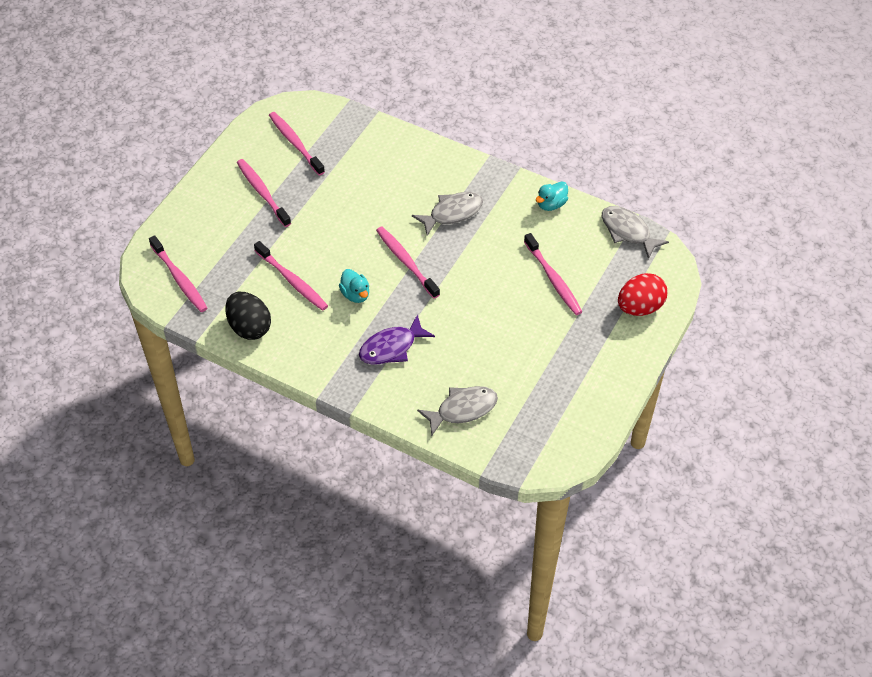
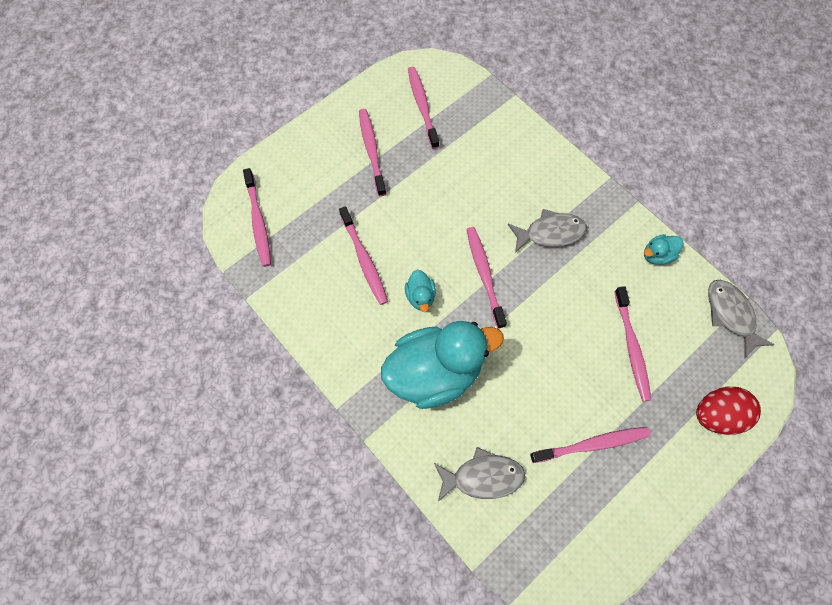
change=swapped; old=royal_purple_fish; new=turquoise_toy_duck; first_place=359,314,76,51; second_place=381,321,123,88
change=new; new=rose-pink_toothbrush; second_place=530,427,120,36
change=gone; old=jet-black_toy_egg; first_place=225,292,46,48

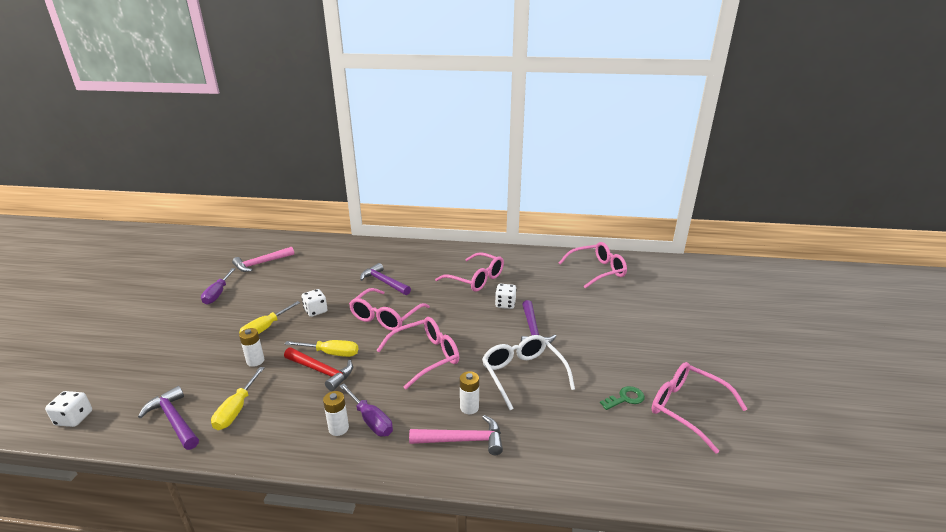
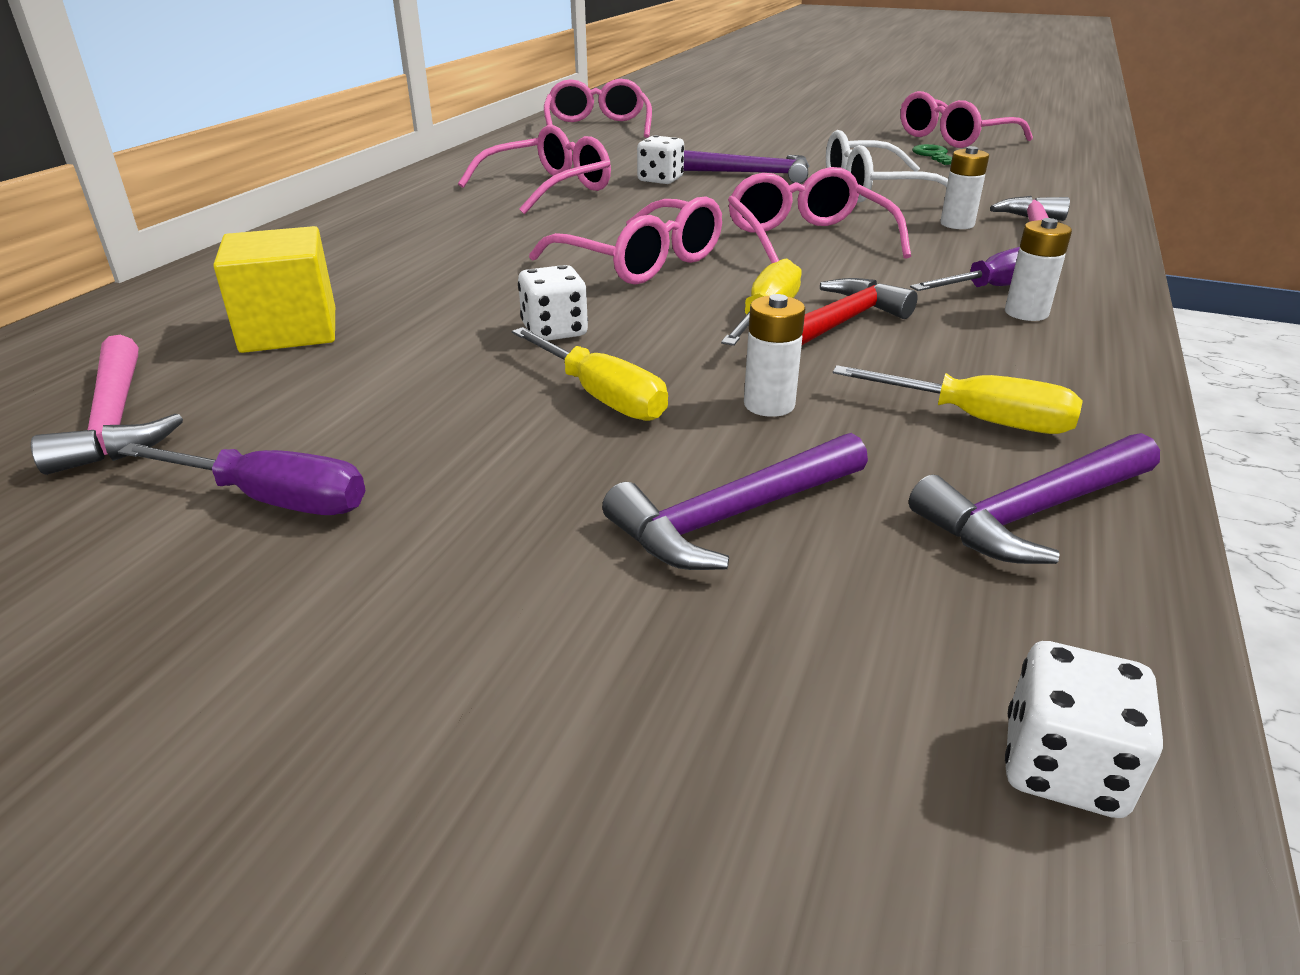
change=new; new=yellow_block; second_place=213,226,122,127
change=shifted; old=royal_purple_claw_hammer; first_place=360,263,51,32; second_place=602,433,266,137

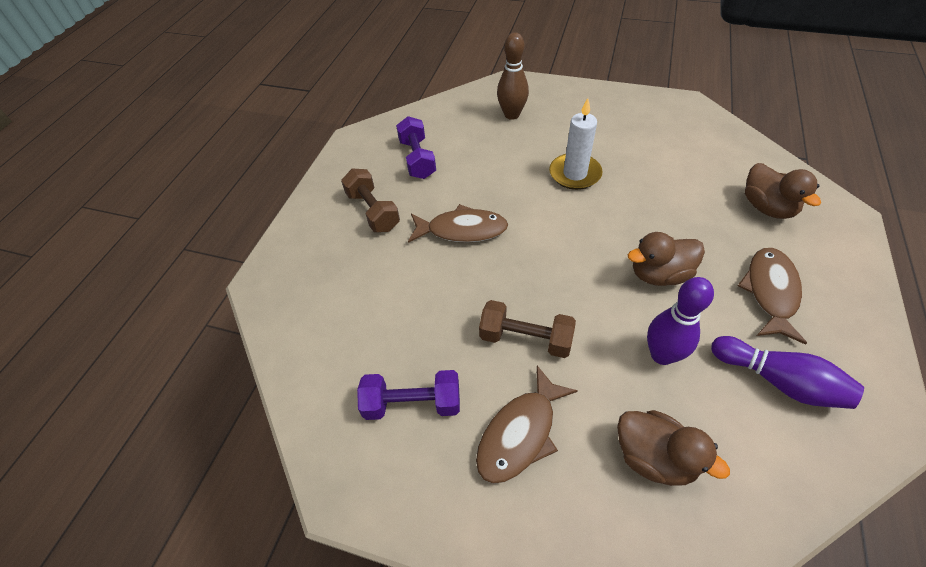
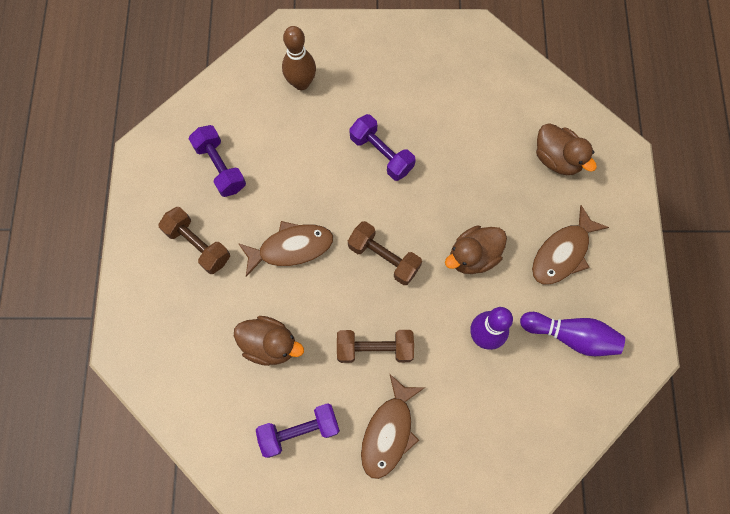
change=shifted; old=brown_toy_duck; first_place=617,410,113,76; second_place=234,316,70,50
change=new; new=brown_free_weight; second_place=348,221,74,64
change=swapped; old=snow-white_pillar_candle; new=royal_purple_free_weight; first_place=549,98,53,92; second_place=349,114,67,67
change=rotated; old=brown_fish; first_place=738,248,69,97; second_place=532,205,77,80; degrees=-135

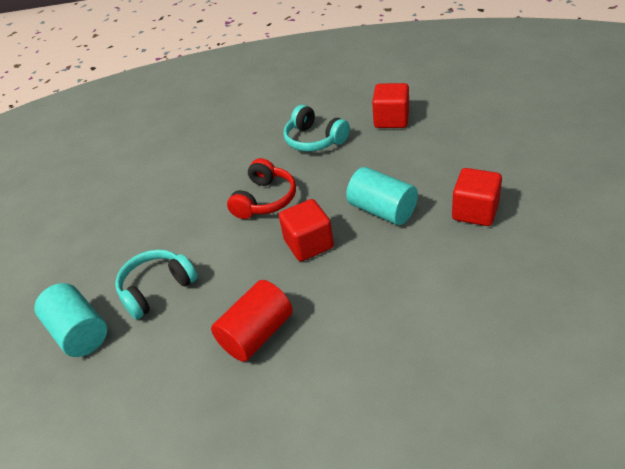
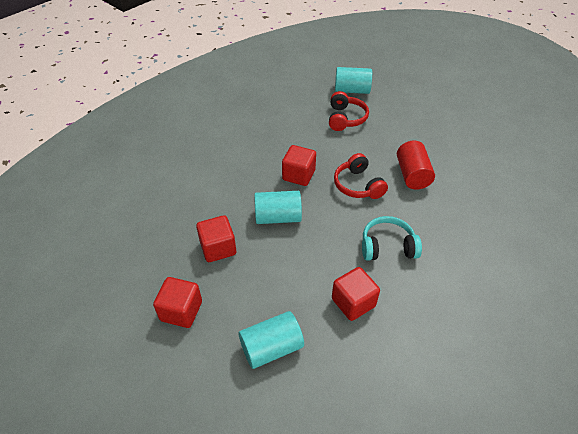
change=new; new=scarlet_block; second_place=153,277,49,51
change=new; new=turquoise_cylinder_shape; second_place=239,311,65,58
change=repainted; old=turquoise_headset; new=scarlet_headset; first_place=115,249,83,71; second_place=329,91,40,40
change=shifted; old=scarlet_cylinder_shape; first_place=211,280,82,82; second_place=397,141,38,49

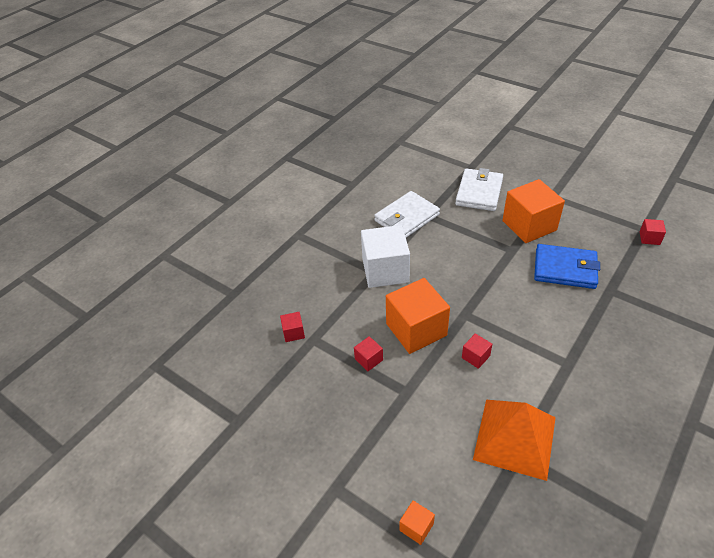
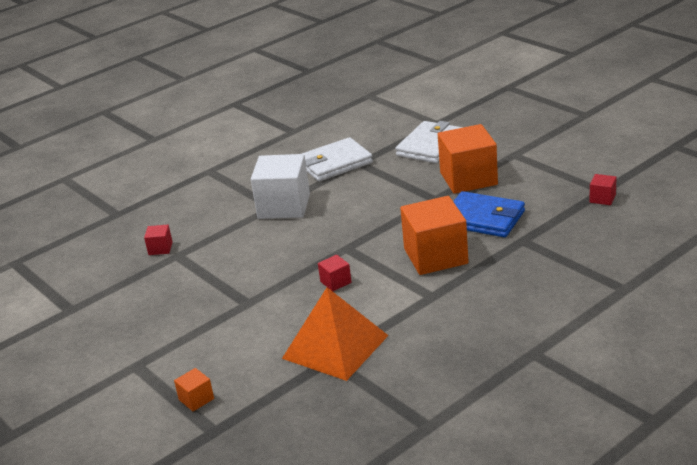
change=shifted; old=bright_orange_block; first_place=386,278,64,76; second_place=400,196,69,79
change=gone; old=scarlet_block; first_place=354,336,29,35

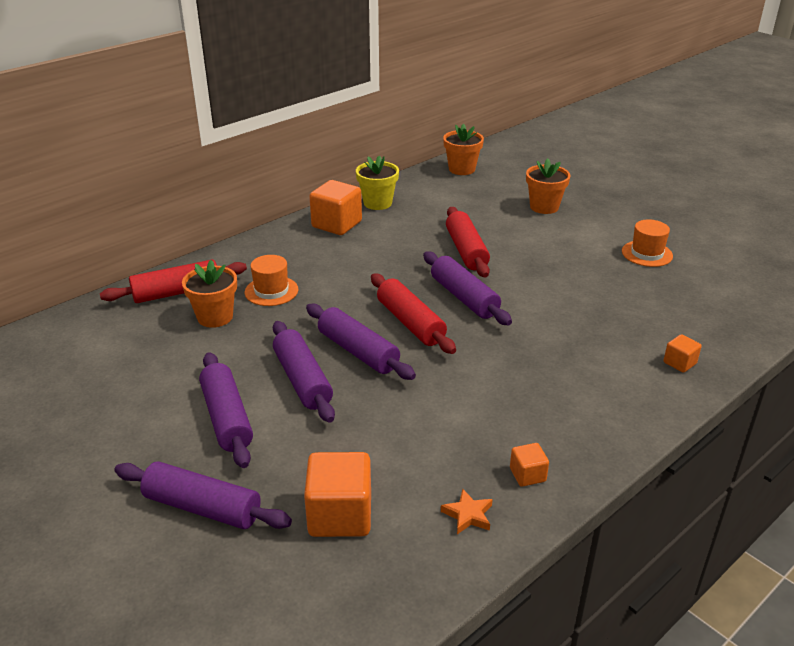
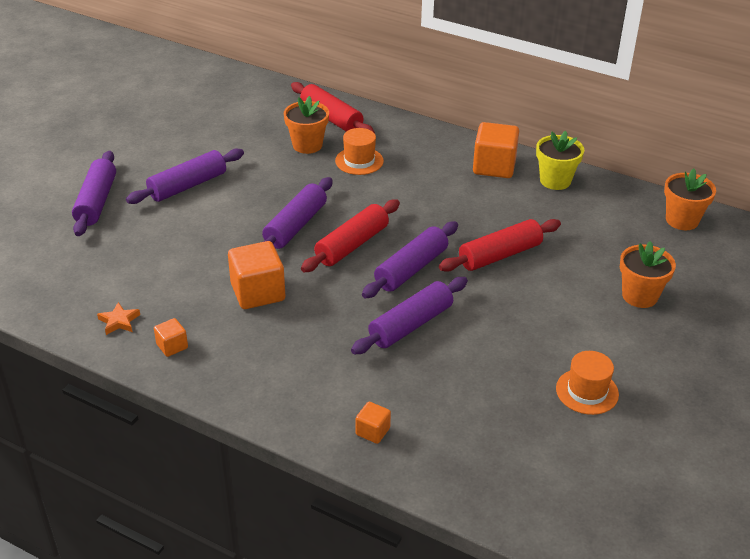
change=shifted; old=bright_orange_block; first_place=304,452,67,85; second_place=228,241,57,68
change=shifted; old=royal_purple_pastry_roller; first_place=273,321,62,102; second_place=351,277,117,78

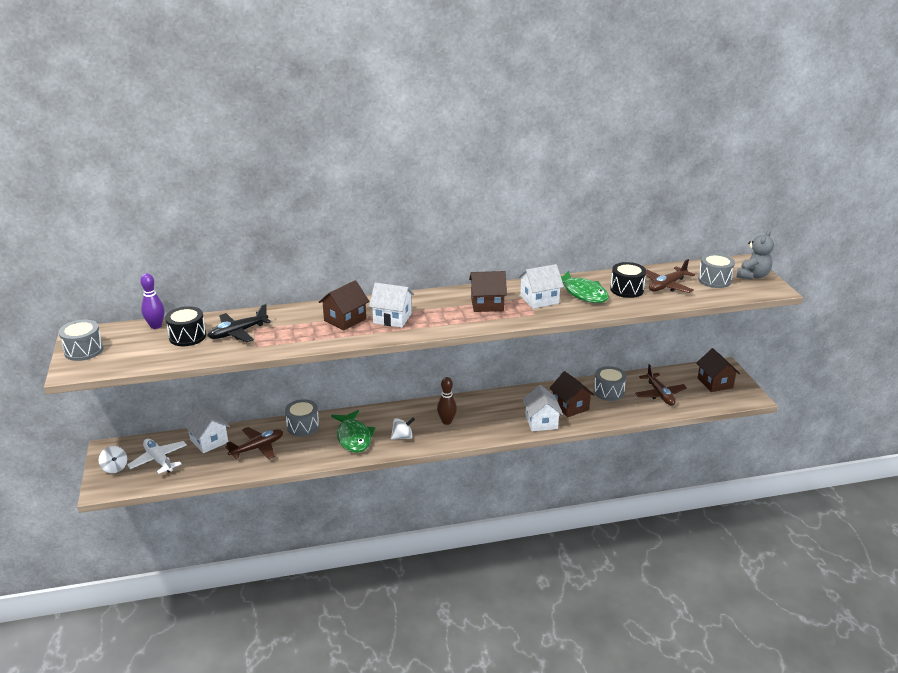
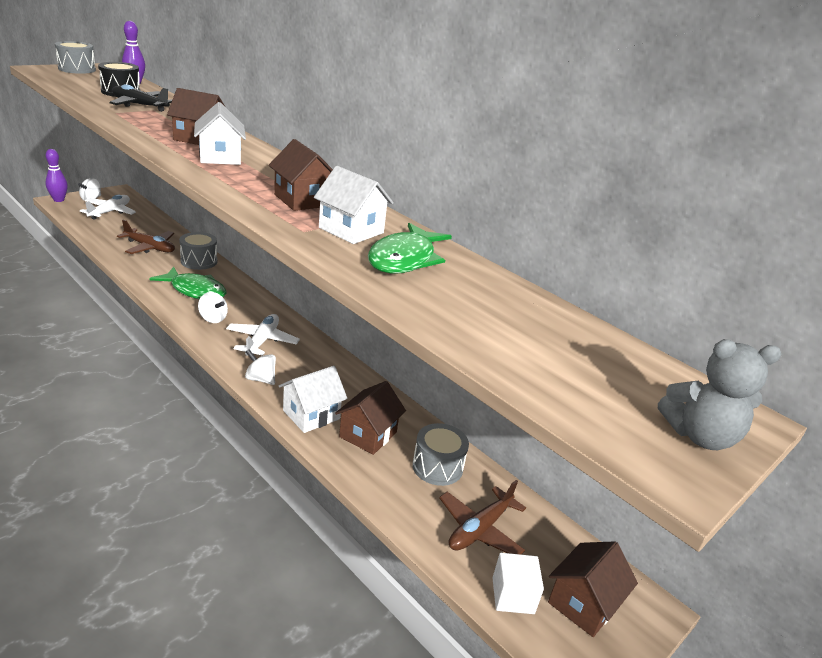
change=new; new=royal_purple_skittle; second_place=45,149,23,53
change=rotated; old=emerald_fish; first_place=331,410,44,43; second_place=149,267,77,32; degrees=-105
change=swapped; old=brown_skittle; new=snow-white_plane; first_place=437,377,20,48; second_place=226,314,74,42
change=new; new=snow-white_toy_top; second_place=245,349,31,36
change=new; new=snow-white_block; second_place=493,553,51,61
change=gone; old=snow-white_house; first_place=183,405,47,48
change=gone; old=jet-black_toy_drum; first_place=610,262,36,36
change=gone; old=brown_plane; first_place=646,259,49,34
change=gone; old=grey_toy_drum; first_place=698,253,37,35

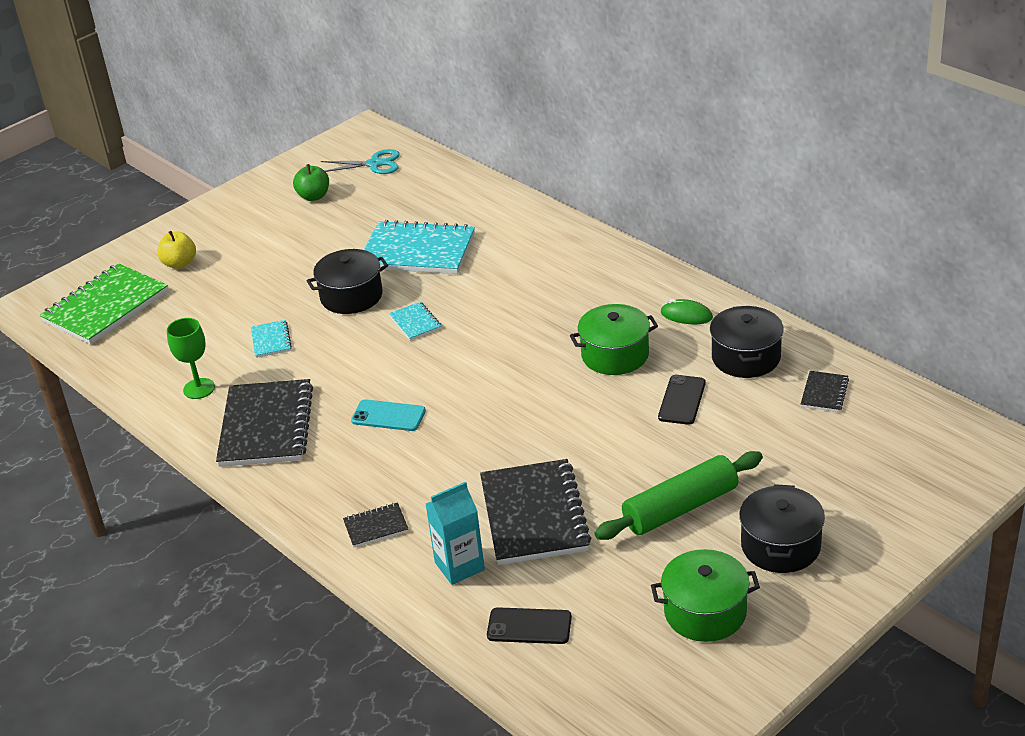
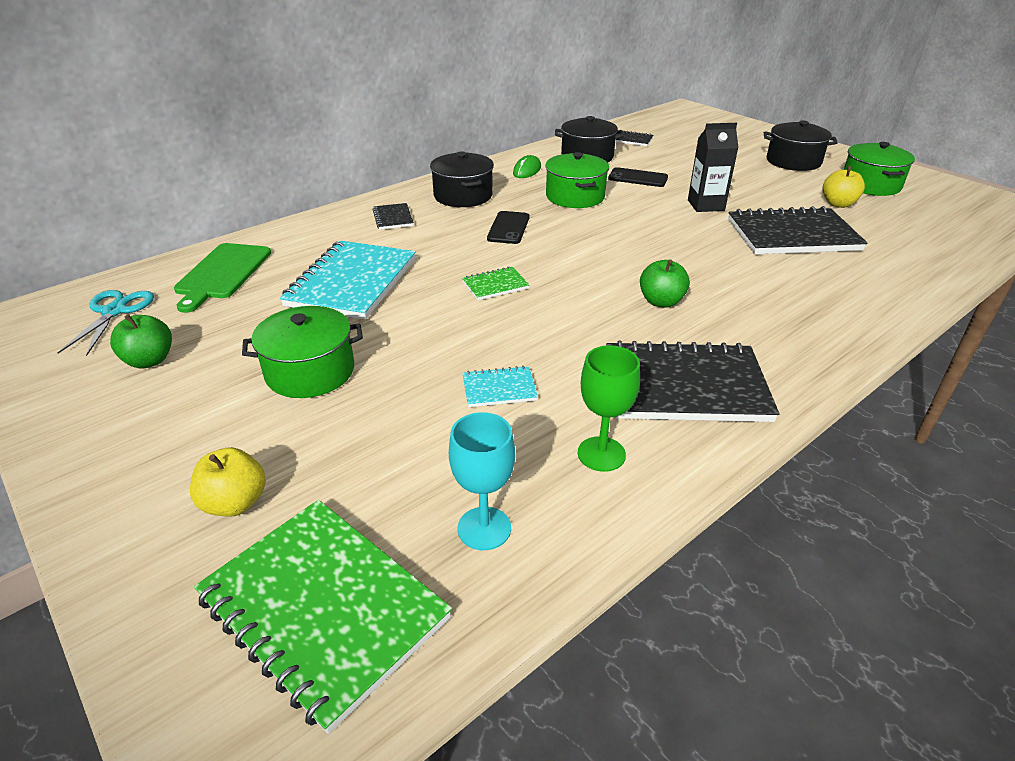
change=new; new=emerald_bread_board; second_place=174,243,97,70
change=new; new=emerald_cooking_pot; second_place=242,306,121,92
change=shifted; old=jet-black_notebook; first_place=343,503,66,44; second_place=373,203,41,27
change=shifted; old=jet-black_cooking_pot; first_place=307,249,81,65; second_place=430,151,64,56
change=new; new=turquoise_goblet; second_place=449,412,66,138
change=repainted; old=turquoise_notebook; new=emerald_notebook; first_place=389,302,52,39; second_place=462,266,67,34
change=shifted; old=jet-black_mobile_phone; first_place=487,607,85,37; second_place=487,211,42,33
change=swapped; old=turquoise_mobile_phone; new=emerald_apple; first_place=351,399,75,32; second_place=640,259,50,49
change=new; new=jet-black_carton; second_place=688,123,51,89
change=new; new=yellow_apple; second_place=822,166,43,42
change=gone; old=turquoise_carton; first_place=426,482,59,103
change=gone; old=emerald_pastry_roller; first_place=595,451,168,89

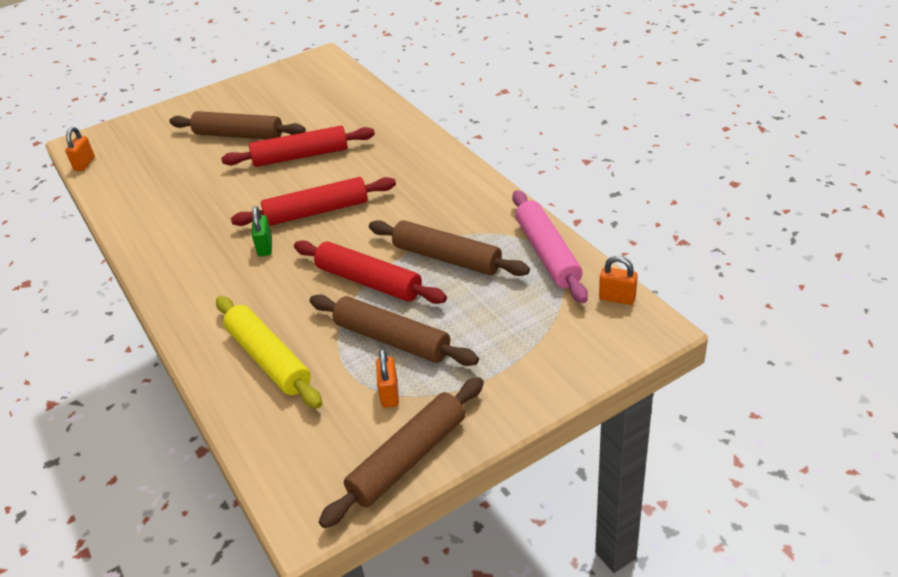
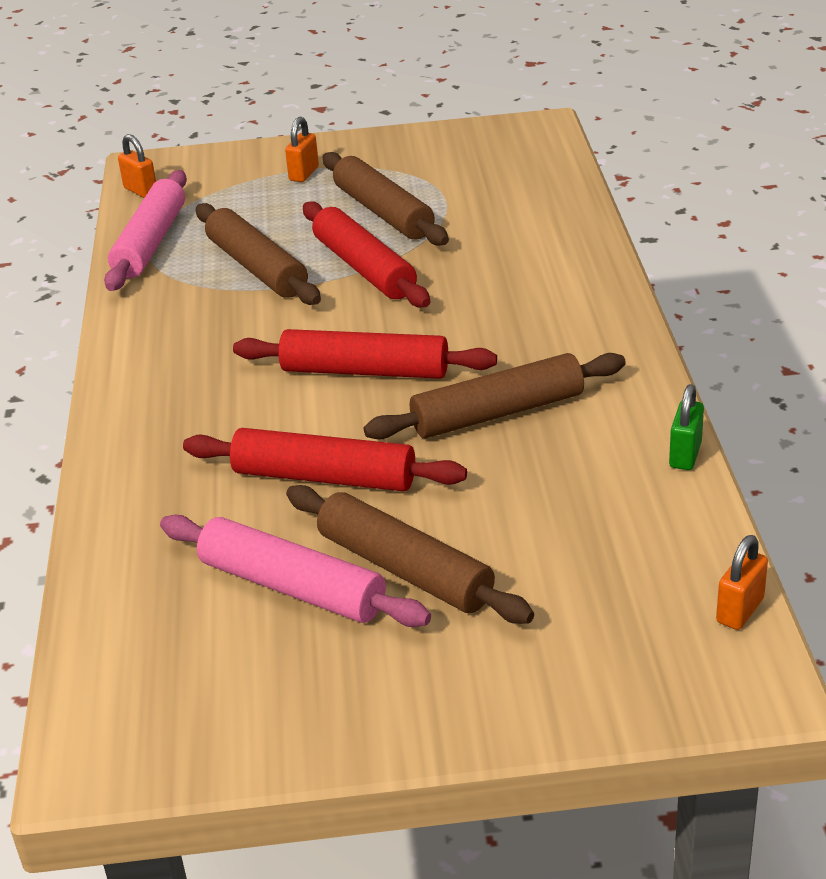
change=new; new=rose-pink_pastry_roller; second_place=160,515,271,112
change=shifted; old=bright_orange_lock; first_place=376,349,23,59; second_place=285,117,34,65
change=shifted; old=brown_pastry_roller; first_place=318,377,166,151; second_place=364,353,262,86
change=shifted; old=emerald_lock; first_place=252,206,20,51; second_place=669,384,35,86
change=gone; old=yellow_pastry_roller; first_place=216,296,106,113

